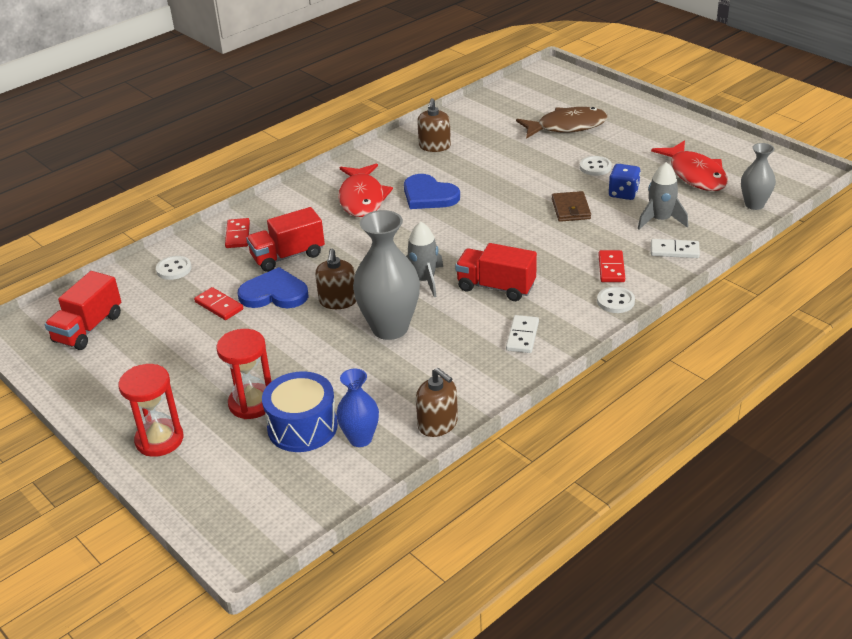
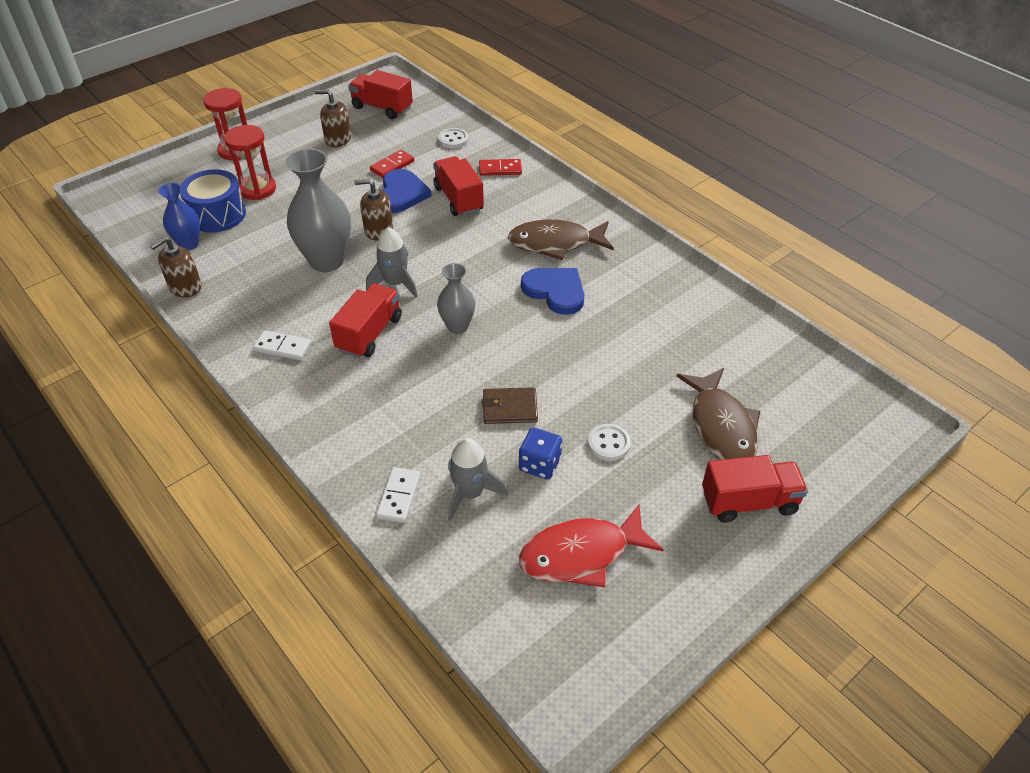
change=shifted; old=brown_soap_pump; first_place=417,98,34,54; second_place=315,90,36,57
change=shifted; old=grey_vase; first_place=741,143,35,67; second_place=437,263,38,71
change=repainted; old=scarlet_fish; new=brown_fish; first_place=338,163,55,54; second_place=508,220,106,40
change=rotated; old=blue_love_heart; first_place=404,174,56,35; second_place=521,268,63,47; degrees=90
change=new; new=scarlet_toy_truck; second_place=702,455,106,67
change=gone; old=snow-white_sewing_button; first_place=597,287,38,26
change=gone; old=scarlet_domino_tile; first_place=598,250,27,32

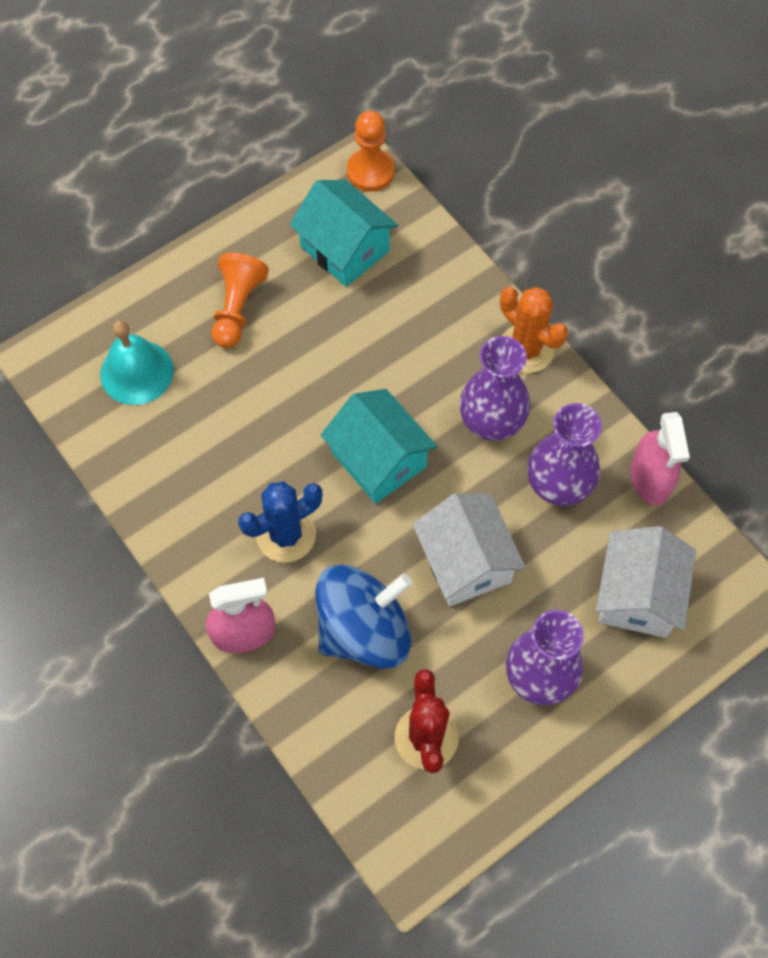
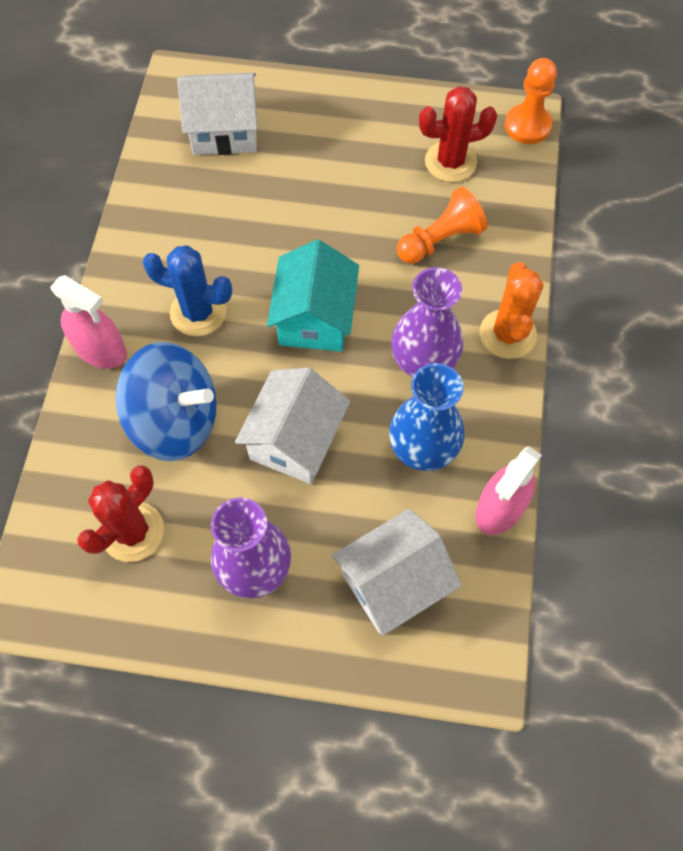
change=swapped; old=turquoise_hand_bell; new=snow-white_house; first_place=100,320,74,85; second_place=177,73,81,82
change=repainted; old=royal_purple_vase; new=blue_vase; first_place=528,403,74,103; second_place=389,363,76,108
change=shifted; old=bright_orange_pawn; first_place=212,252,57,96; second_place=397,187,90,77
change=swapped; old=turquoise_house; new=scarlet_prickly_plant; first_place=289,180,109,107; second_place=419,86,78,96

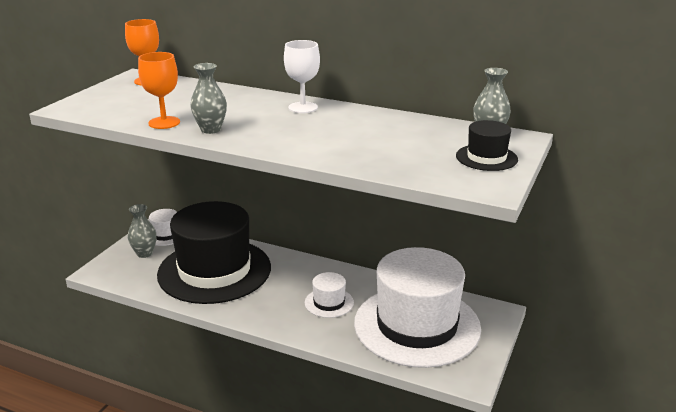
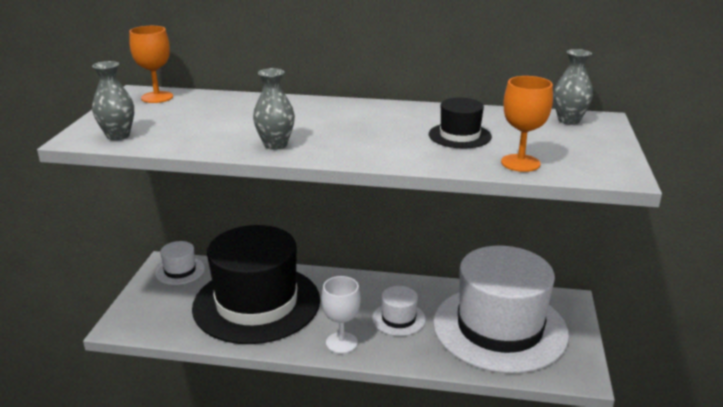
change=shifted; old=grey_vase; first_place=128,204,29,54; second_place=92,61,42,79
change=shifted; old=snow-white_goblet; first_place=284,40,36,73; second_place=321,276,40,78
change=shifted; old=jet-black_hat; first_place=456,120,62,51; second_place=429,98,63,51
change=shifted; old=bright_orange_goblet; first_place=138,52,42,77; second_place=501,76,52,96

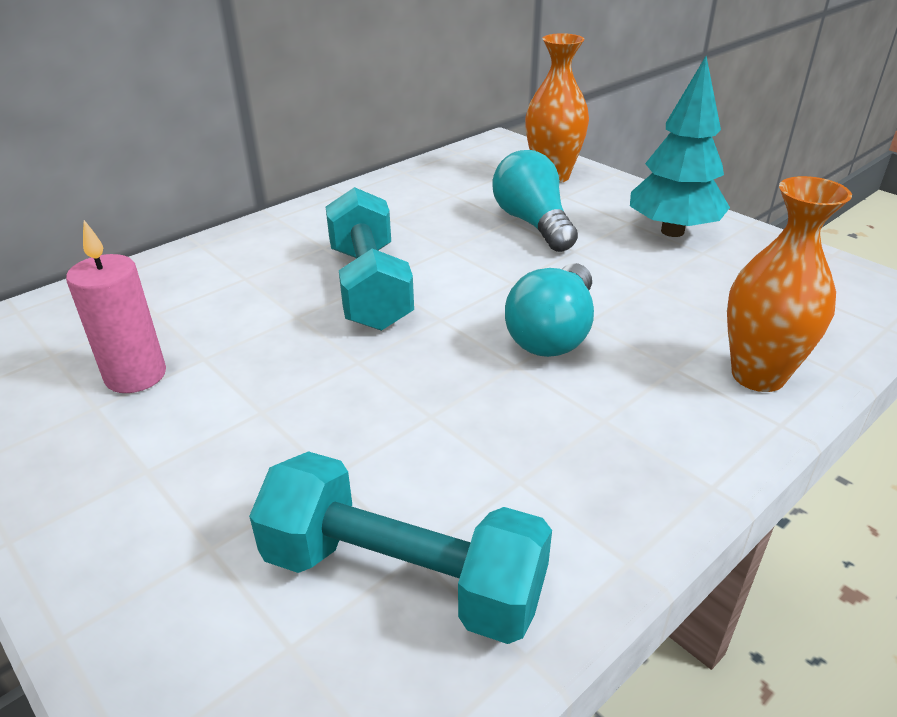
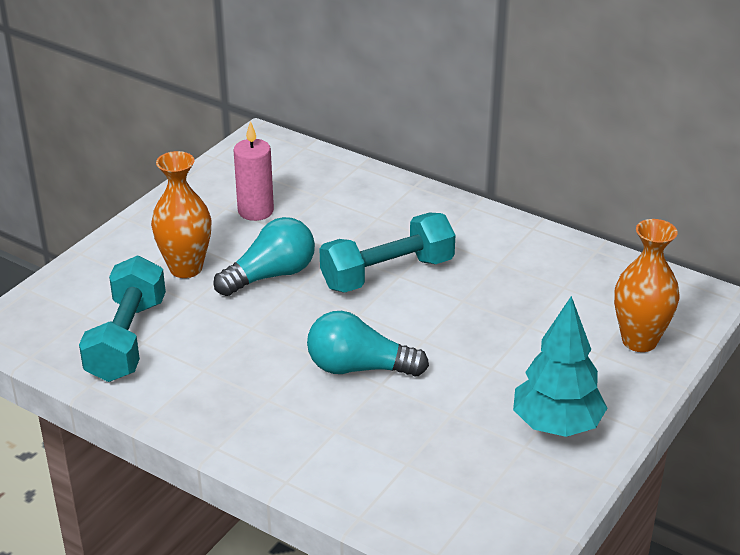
change=shifted; old=bright_orange_vase; first_place=727,176,125,216; second_place=151,151,60,127
change=shifted; old=turquoise_lightbulb; first_place=492,150,86,102; second_place=213,217,102,79

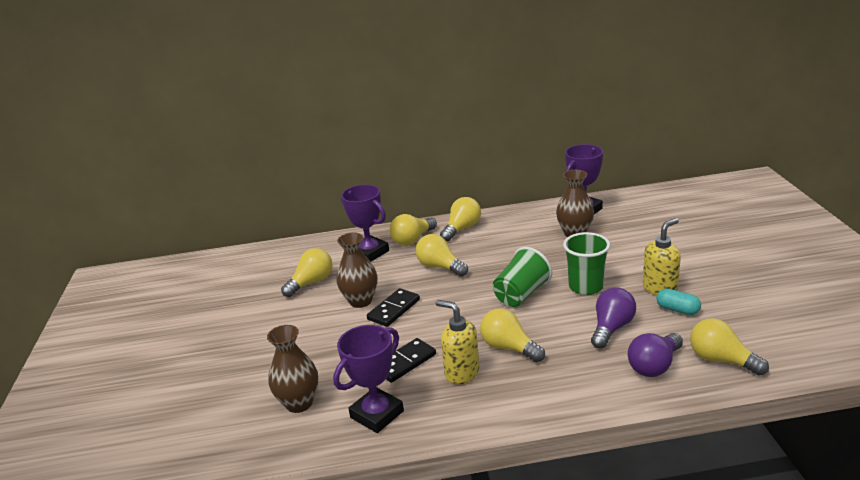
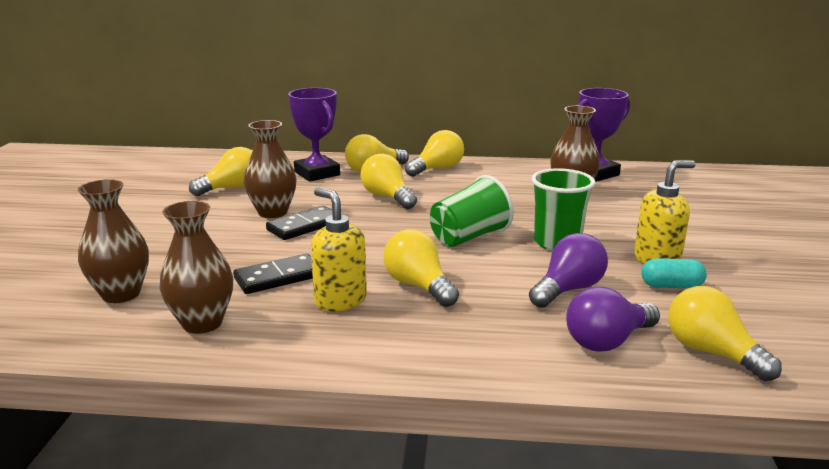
change=swapped; old=royal_purple_prize_cup; new=brown_vase; first_place=333,325,71,108; second_place=160,201,73,133
change=rotated; old=turquoise_pill_shape; first_place=656,289,45,26; second_place=641,258,66,30; degrees=-45

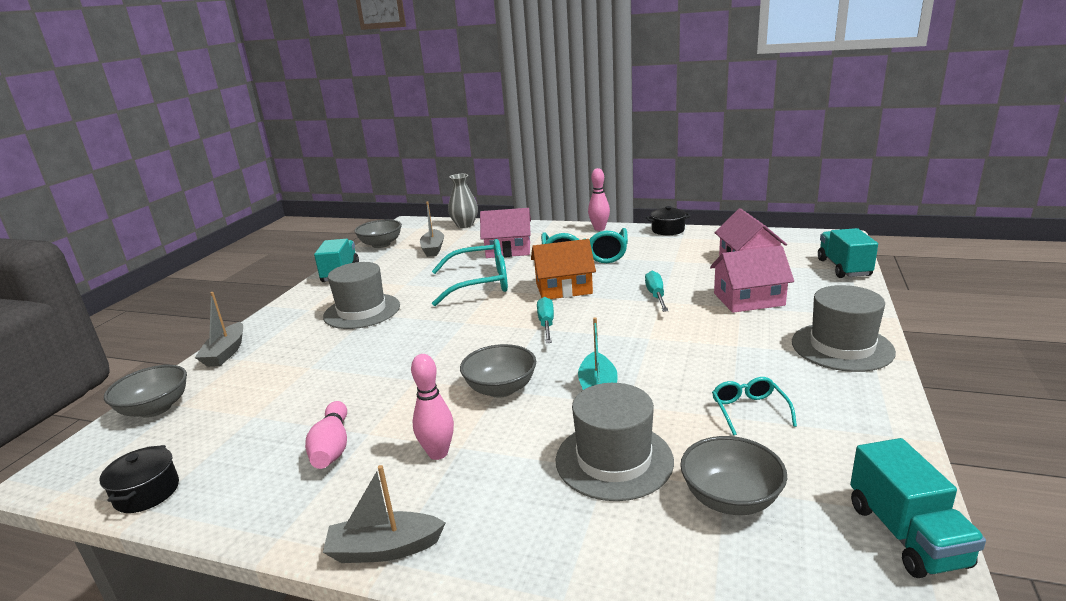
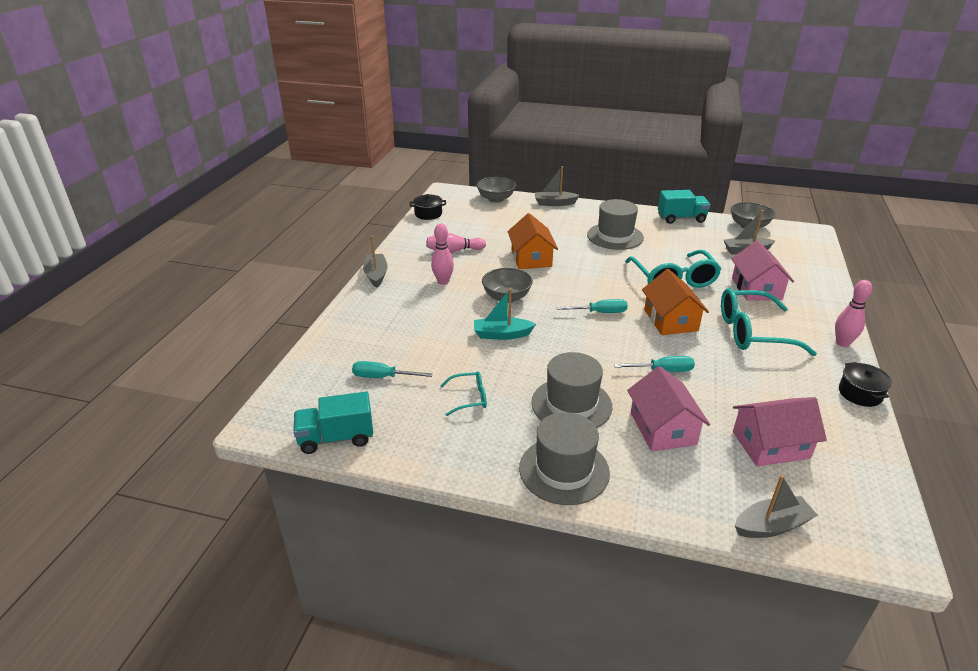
change=swapped; old=grey_serving_bowl; new=turquoise_flat_screwdriver; first_place=680,436,107,79; second_place=352,361,81,17
change=new; new=bright_orange_house; second_place=508,213,50,56
change=shifted; old=grey_hat; first_place=555,383,119,118; second_place=531,352,81,76
change=swapped; old=turquoise_toy_truck; new=grey_toy_boat; first_place=818,228,60,50; second_place=735,475,82,63
change=gone; old=grey_vase; first_place=448,174,30,54

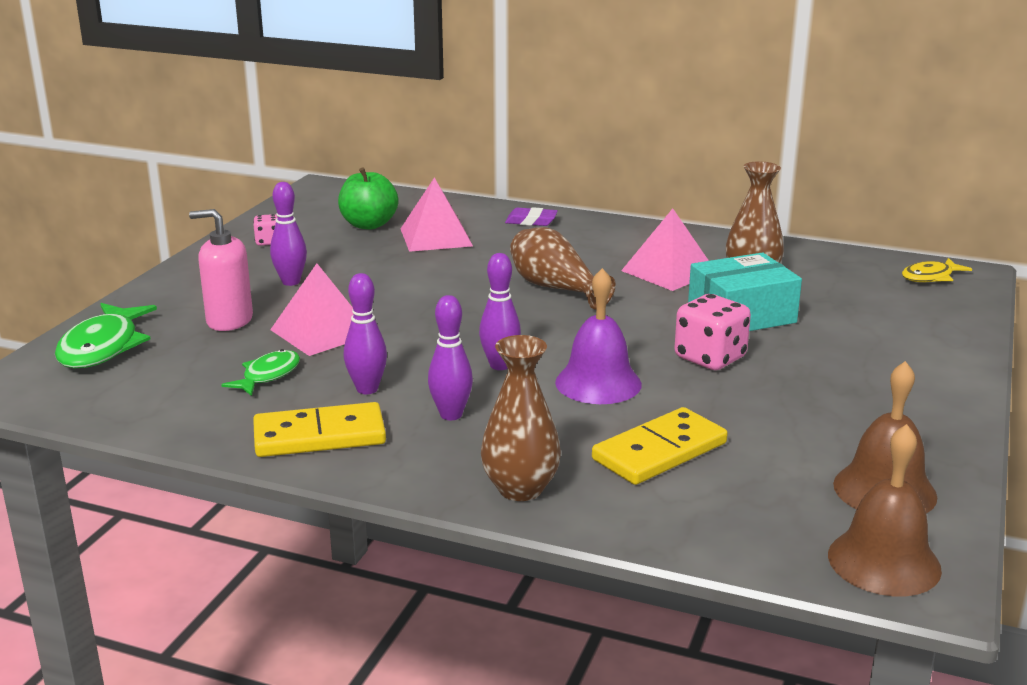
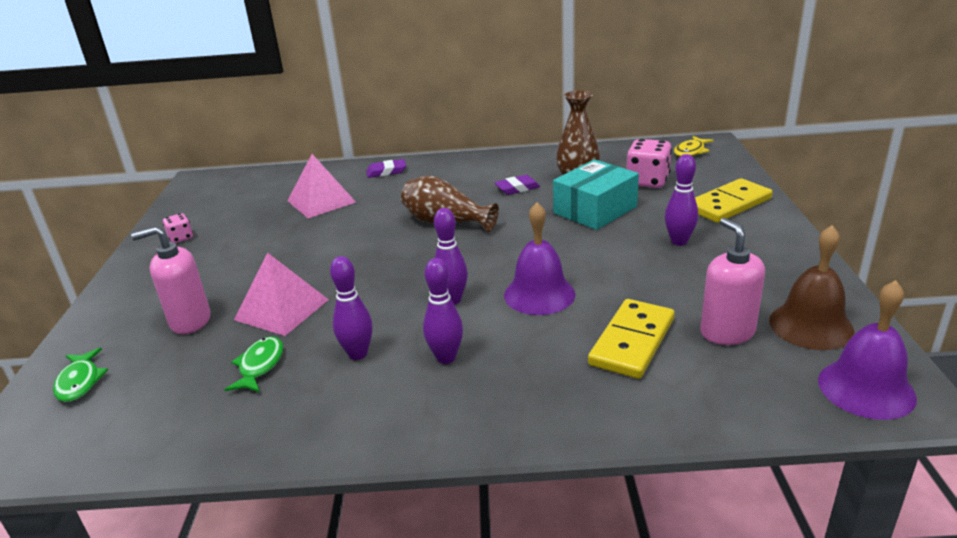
change=scaled; old=emerald_fish; first_place=55,303,102,66; second_place=53,348,55,54; factor=0.6
change=swapped; old=rose-pink_solid_pyramid; new=royal_purple_gum_eraser; first_place=621,208,88,83; second_place=494,175,46,20
change=shifted; old=rose-pink_game_die; first_place=675,294,76,76; second_place=626,139,46,49
change=shifted; old=royal_purple_skittle; first_place=270,182,37,104; second_place=665,154,33,92
change=shifted; old=yellow_domino_tile; first_place=253,402,133,55; second_place=695,178,78,45
change=new; new=rose-pink_soap_pump; second_place=700,218,65,127
change=repainted; old=brown_hand_bell; new=royal_purple_hand_bell; first_place=828,424,114,172; second_place=818,280,99,140
change=gone; old=emerald_apple; first_place=338,167,61,63
change=gone; old=brown_vase; first_place=481,335,80,166

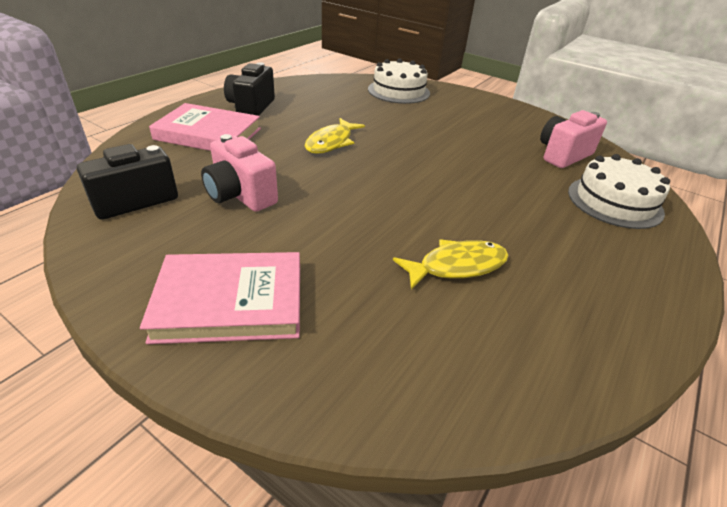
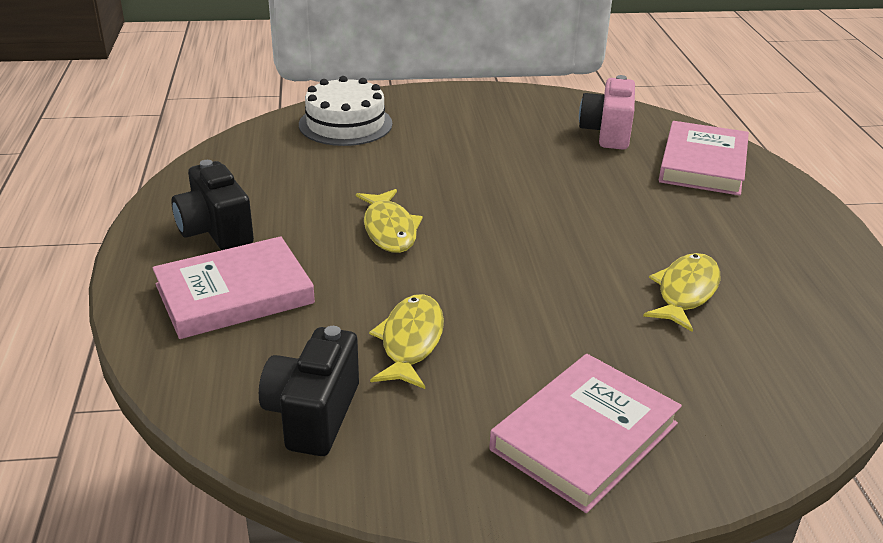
change=swapped; old=rose-pink_compact_camera; new=yellow_fish; first_place=201,134,77,78; second_place=369,294,75,95
change=swapped; old=snow-white_gateau; new=rose-pink_book; first_place=568,154,102,75; second_place=659,121,90,75

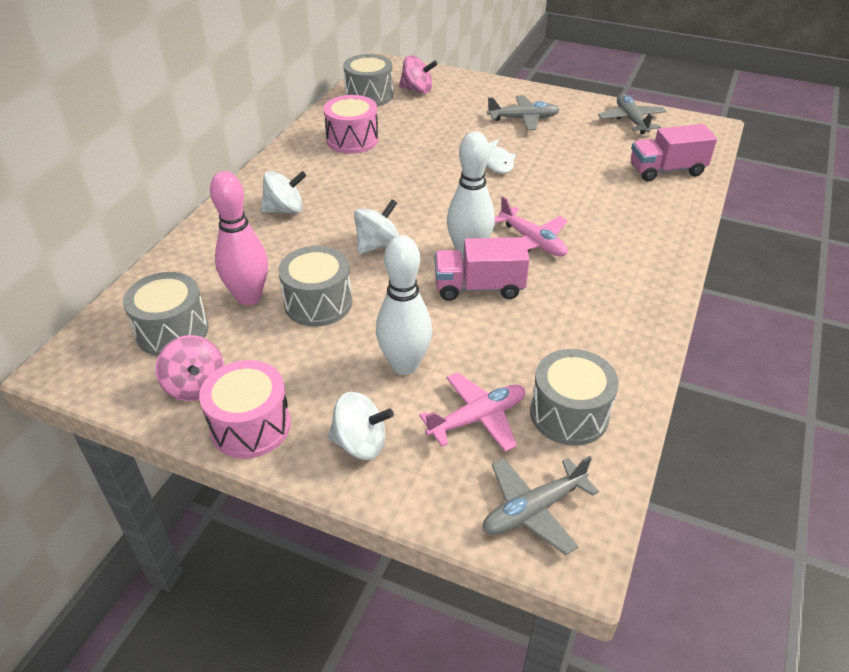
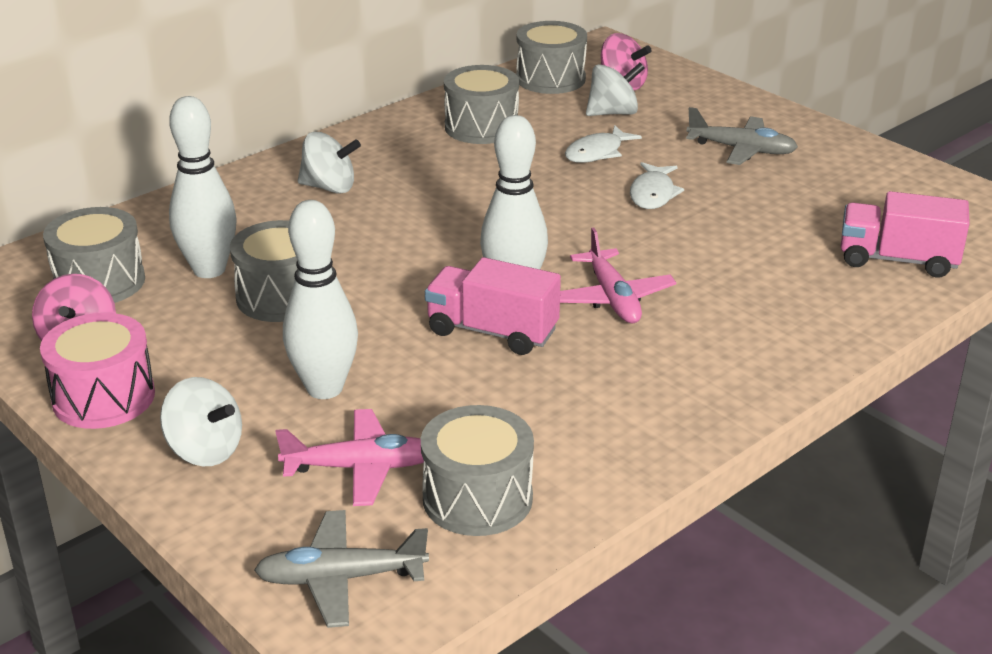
change=repainted; old=rose-pink_skittle; new=snow-white_skittle; first_place=210,171,58,134; second_place=169,96,68,182
change=repainted; old=rose-pink_toy_drum; new=grey_toy_drum; first_place=323,95,56,59; second_place=444,65,75,79
change=new; new=snow-white_fish; second_place=565,125,77,38
change=shifted; old=snow-white_toy_top; first_place=354,199,45,55; second_place=586,63,59,53
change=gone; old=grey_plane; first_place=598,94,69,40

